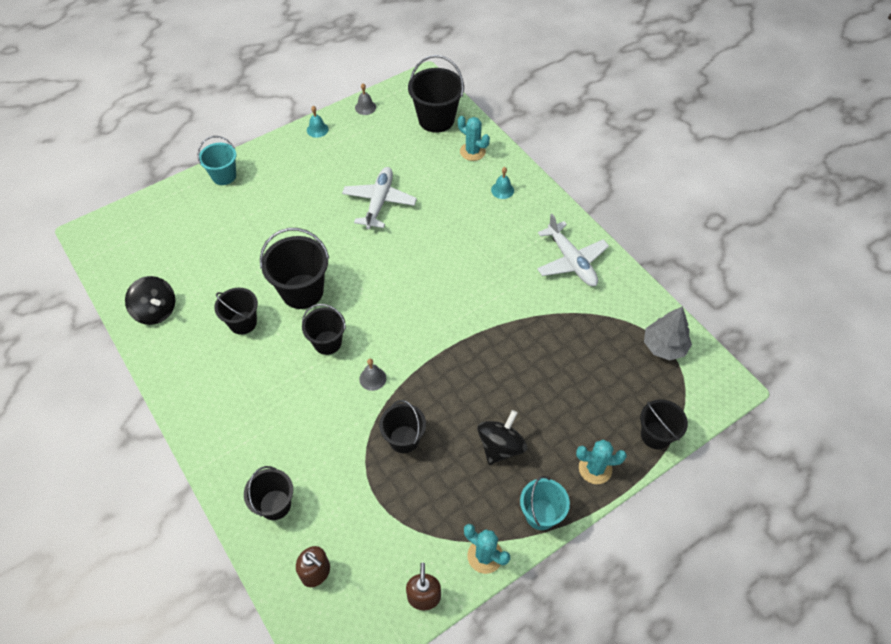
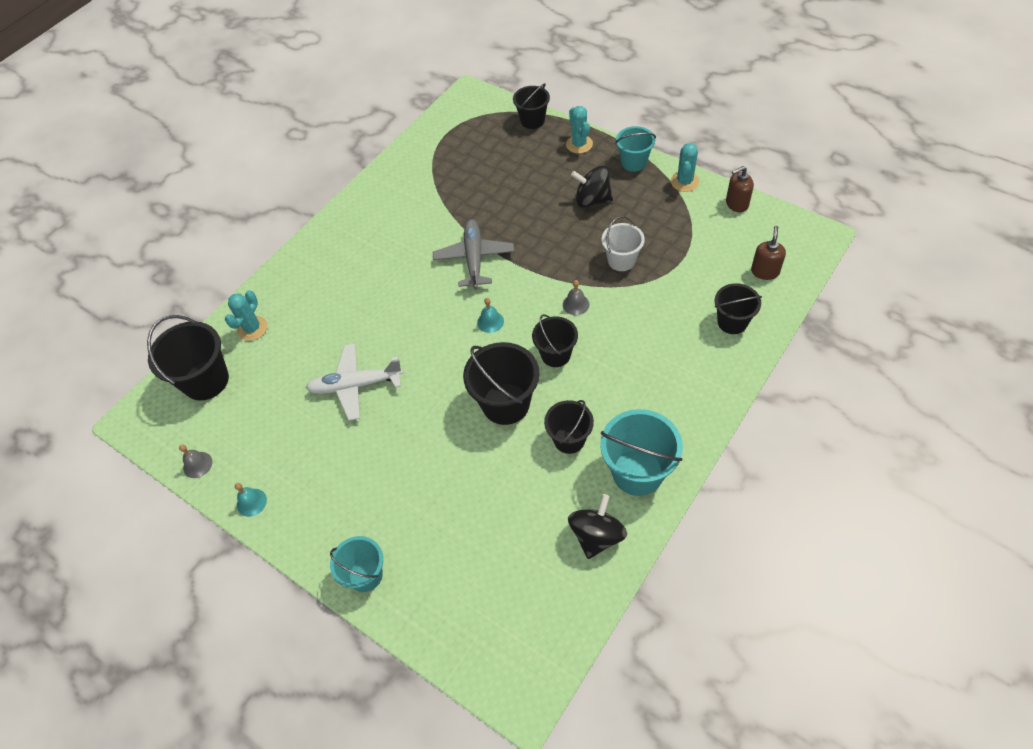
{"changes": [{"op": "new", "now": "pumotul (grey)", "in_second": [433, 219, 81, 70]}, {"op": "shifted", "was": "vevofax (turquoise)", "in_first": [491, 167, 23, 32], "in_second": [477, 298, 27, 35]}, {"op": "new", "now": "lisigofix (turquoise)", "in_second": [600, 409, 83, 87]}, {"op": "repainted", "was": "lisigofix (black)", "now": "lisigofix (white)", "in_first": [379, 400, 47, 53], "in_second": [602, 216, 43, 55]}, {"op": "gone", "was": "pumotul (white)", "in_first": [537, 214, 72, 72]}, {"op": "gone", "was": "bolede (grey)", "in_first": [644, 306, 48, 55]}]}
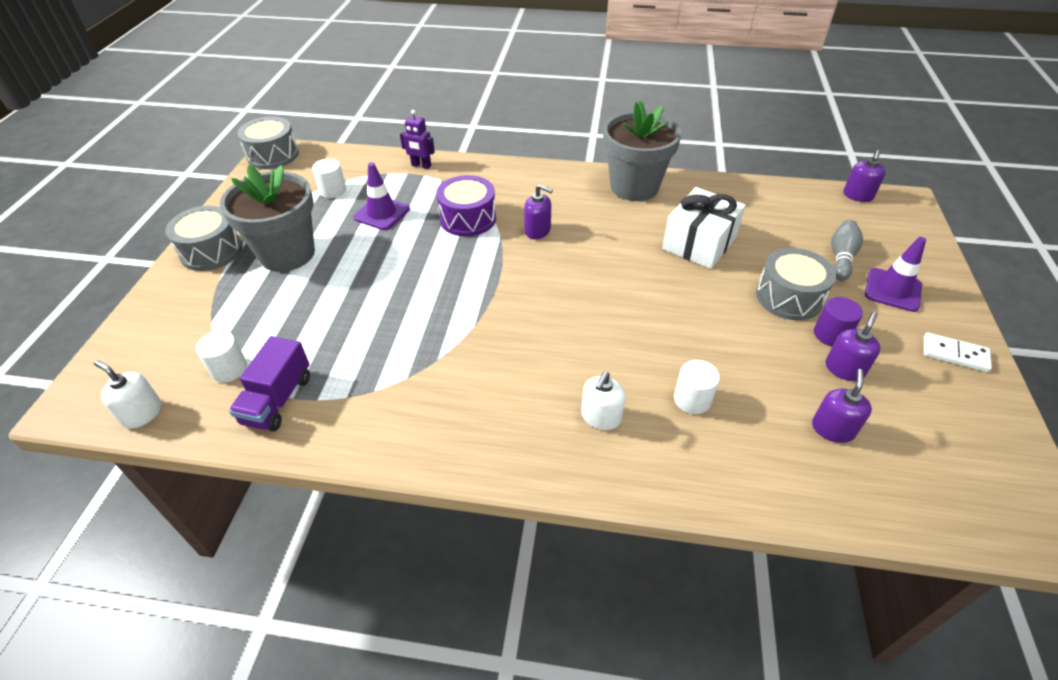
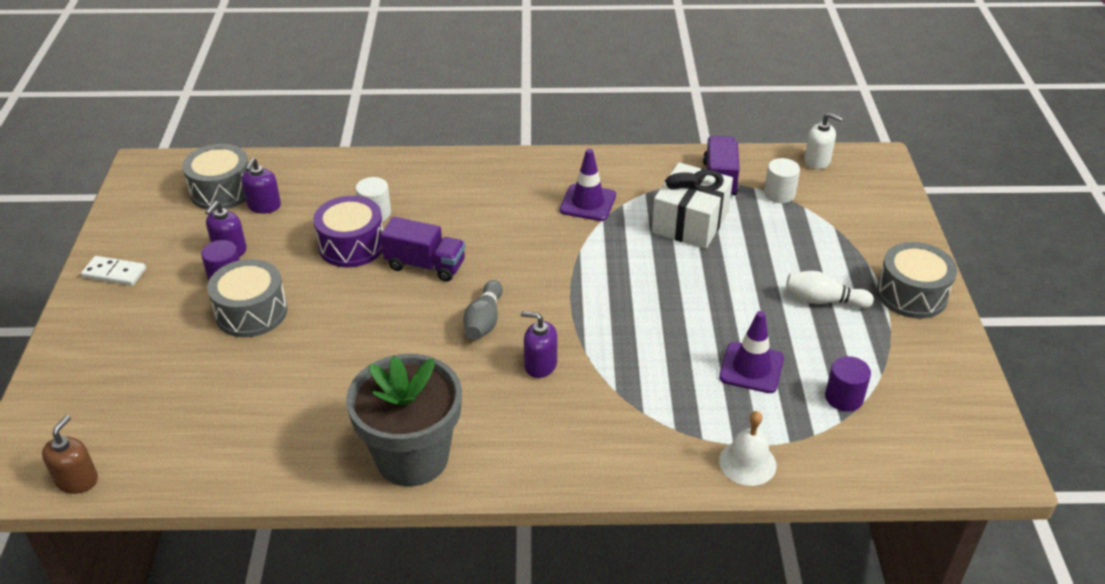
{"changes": [{"op": "repainted", "was": "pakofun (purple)", "now": "pakofun (brown)", "in_first": [843, 150, 43, 52], "in_second": [42, 415, 56, 79]}, {"op": "shifted", "was": "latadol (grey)", "in_first": [237, 117, 62, 52], "in_second": [182, 144, 66, 66]}, {"op": "shifted", "was": "latadol (purple)", "in_first": [436, 175, 60, 62], "in_second": [313, 196, 70, 71]}, {"op": "new", "now": "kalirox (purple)", "in_second": [380, 217, 85, 65]}, {"op": "shifted", "was": "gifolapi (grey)", "in_first": [831, 220, 32, 61], "in_second": [463, 280, 40, 60]}, {"op": "shifted", "was": "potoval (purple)", "in_first": [865, 237, 61, 75], "in_second": [560, 149, 56, 72]}, {"op": "shifted", "was": "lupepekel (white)", "in_first": [662, 187, 84, 82], "in_second": [652, 163, 81, 86]}, {"op": "swapped", "was": "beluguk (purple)", "now": "vevofax (white)", "in_first": [400, 110, 35, 59], "in_second": [719, 411, 57, 75]}, {"op": "swapped", "was": "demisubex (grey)", "now": "gifolapi (white)", "in_first": [220, 165, 95, 107], "in_second": [786, 271, 88, 38]}, {"op": "repainted", "was": "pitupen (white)", "now": "pitupen (purple)", "in_first": [312, 159, 34, 39], "in_second": [825, 356, 46, 56]}, {"op": "gone", "was": "pakofun (white)", "in_first": [581, 372, 44, 58]}]}
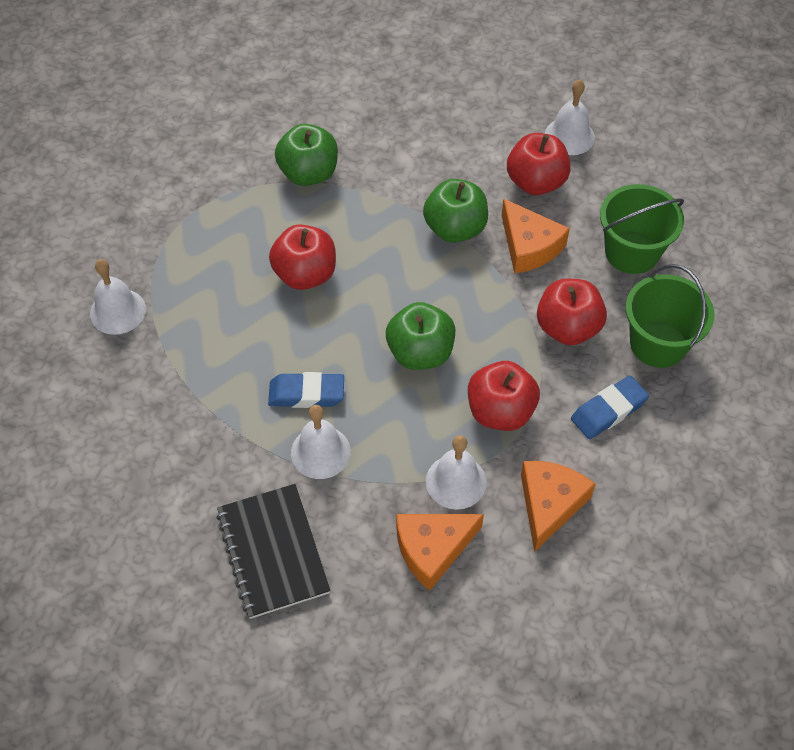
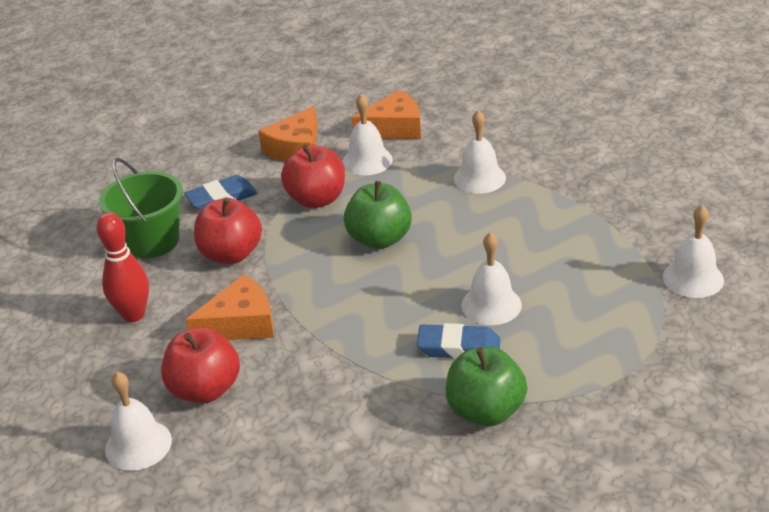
{"changes": [{"op": "swapped", "was": "lisigofix (green)", "now": "gifolapi (red)", "in_first": [600, 184, 84, 90], "in_second": [96, 212, 53, 110]}, {"op": "rotated", "was": "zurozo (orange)", "in_first": [501, 198, 69, 76], "in_second": [186, 274, 88, 66], "clockwise": 90}, {"op": "shifted", "was": "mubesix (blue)", "in_first": [268, 372, 76, 36], "in_second": [417, 323, 83, 36]}, {"op": "swapped", "was": "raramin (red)", "now": "vevofax (white)", "in_first": [269, 224, 67, 66], "in_second": [461, 232, 61, 93]}, {"op": "gone", "was": "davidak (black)", "in_first": [216, 484, 115, 135]}, {"op": "gone", "was": "raramin (green)", "in_first": [423, 179, 65, 64]}]}
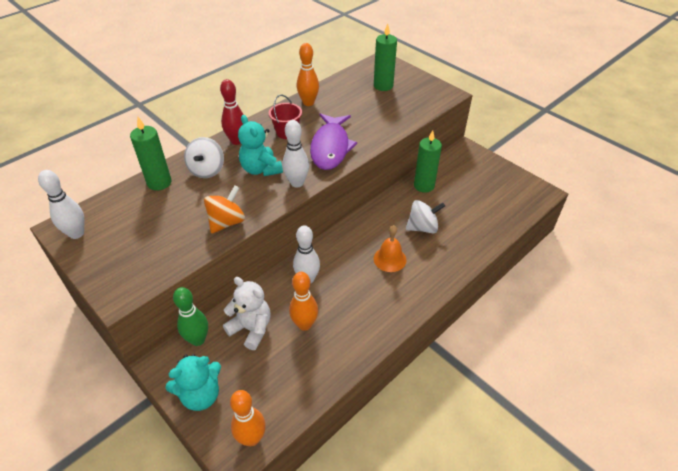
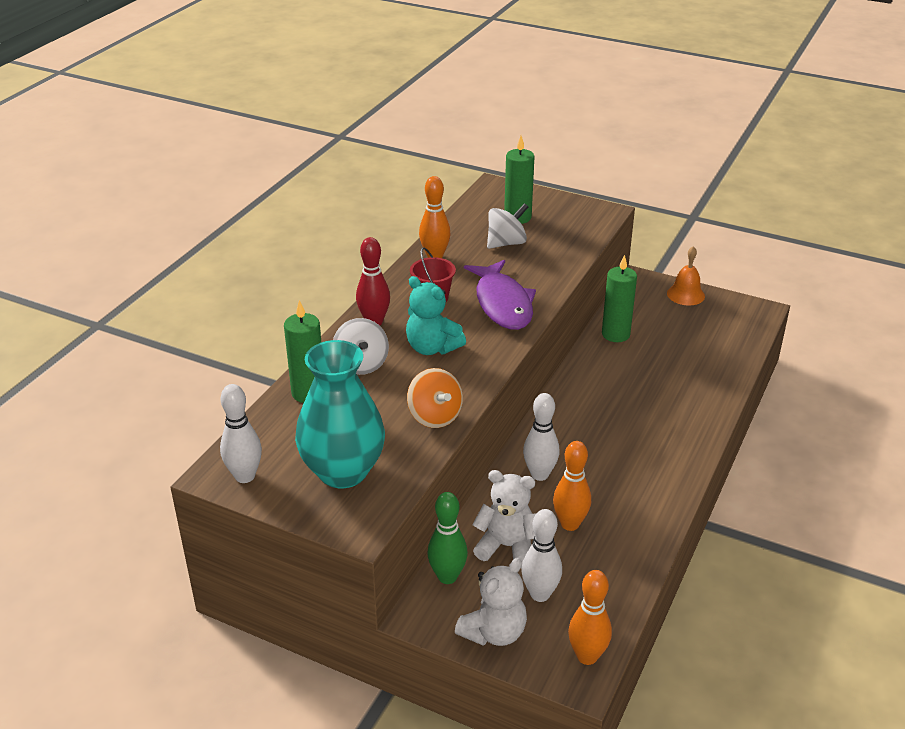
{"changes": [{"op": "new", "now": "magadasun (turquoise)", "in_second": [295, 340, 90, 148]}, {"op": "rotated", "was": "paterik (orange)", "in_first": [204, 185, 41, 49], "in_second": [407, 368, 56, 60], "clockwise": 135}, {"op": "repainted", "was": "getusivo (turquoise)", "now": "getusivo (white)", "in_first": [165, 354, 56, 57], "in_second": [455, 558, 72, 88]}, {"op": "shifted", "was": "paterik (white)", "in_first": [406, 200, 39, 33], "in_second": [487, 203, 41, 46]}, {"op": "shifted", "was": "gifolapi (white)", "in_first": [282, 120, 27, 67], "in_second": [521, 509, 41, 93]}, {"op": "shifted", "was": "vevofax (orange)", "in_first": [374, 225, 32, 47], "in_second": [667, 246, 38, 59]}]}
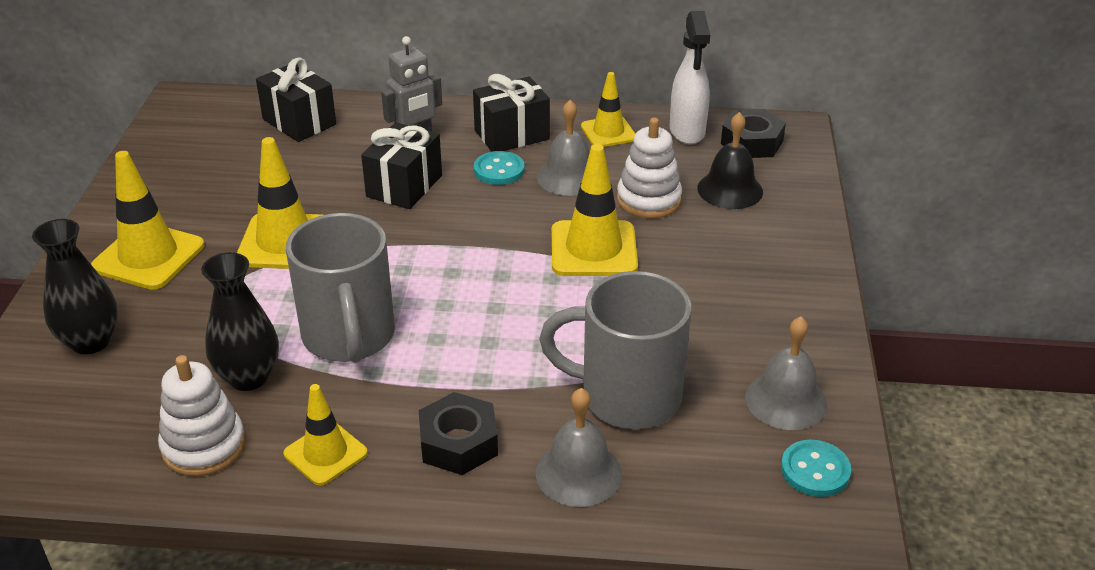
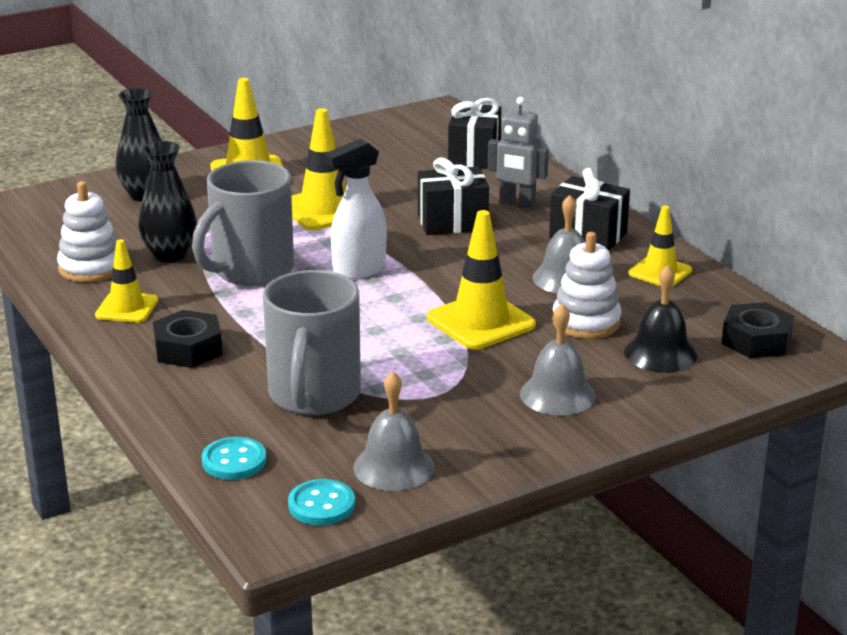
{"changes": [{"op": "shifted", "was": "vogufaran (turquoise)", "in_first": [474, 151, 51, 34], "in_second": [202, 437, 64, 43]}, {"op": "rotated", "was": "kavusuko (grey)", "in_first": [539, 271, 152, 158], "in_second": [263, 270, 98, 145], "clockwise": -150}, {"op": "shifted", "was": "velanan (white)", "in_first": [670, 11, 40, 134], "in_second": [324, 139, 62, 141]}, {"op": "shifted", "was": "vevofax (grey)", "in_first": [536, 388, 86, 119], "in_second": [520, 304, 76, 112]}]}
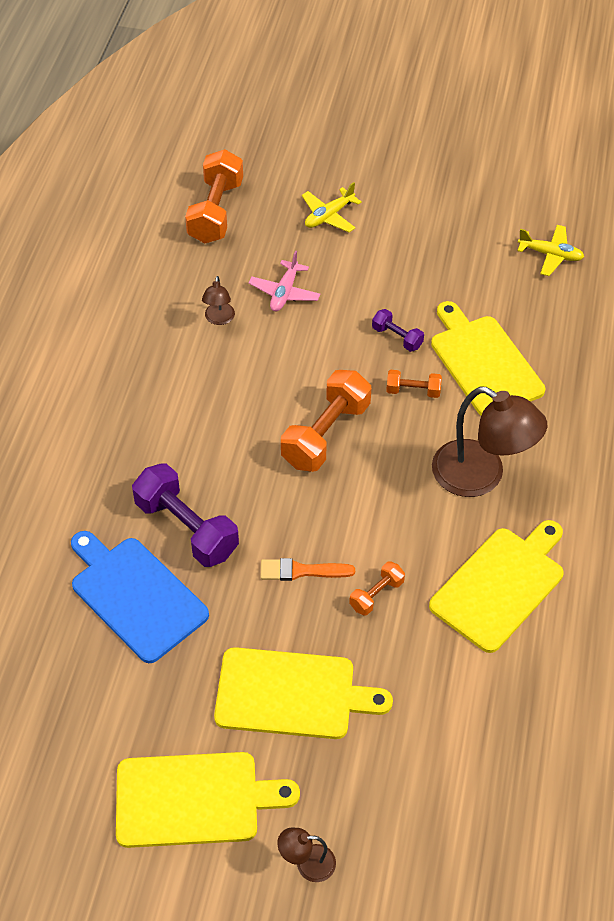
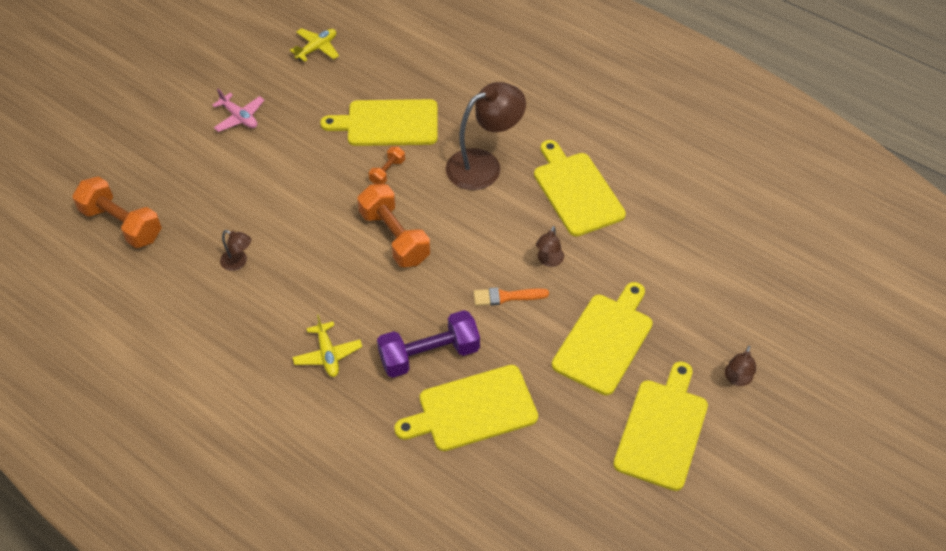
{"changes": [{"op": "shifted", "was": "pumotul (pink)", "in_first": [249, 251, 71, 60], "in_second": [212, 89, 53, 43]}, {"op": "shifted", "was": "pumotul (yellow)", "in_first": [302, 182, 60, 50], "in_second": [292, 314, 70, 63]}, {"op": "repainted", "was": "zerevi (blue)", "now": "zerevi (yellow)", "in_first": [71, 531, 138, 132], "in_second": [394, 365, 144, 86]}, {"op": "rotated", "was": "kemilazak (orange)", "in_first": [261, 558, 94, 23], "in_second": [473, 287, 76, 19], "clockwise": 60}, {"op": "swapped", "was": "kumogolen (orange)", "now": "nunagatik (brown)", "in_first": [349, 561, 56, 55], "in_second": [536, 226, 28, 41]}, {"op": "gone", "was": "kumogolen (purple)", "in_first": [372, 309, 52, 43]}]}
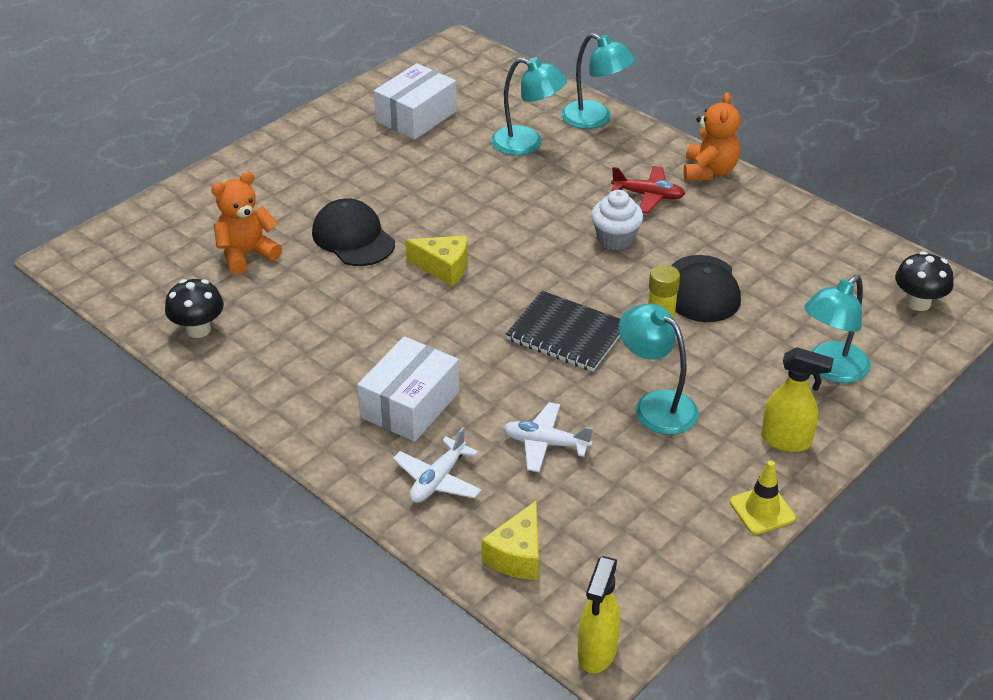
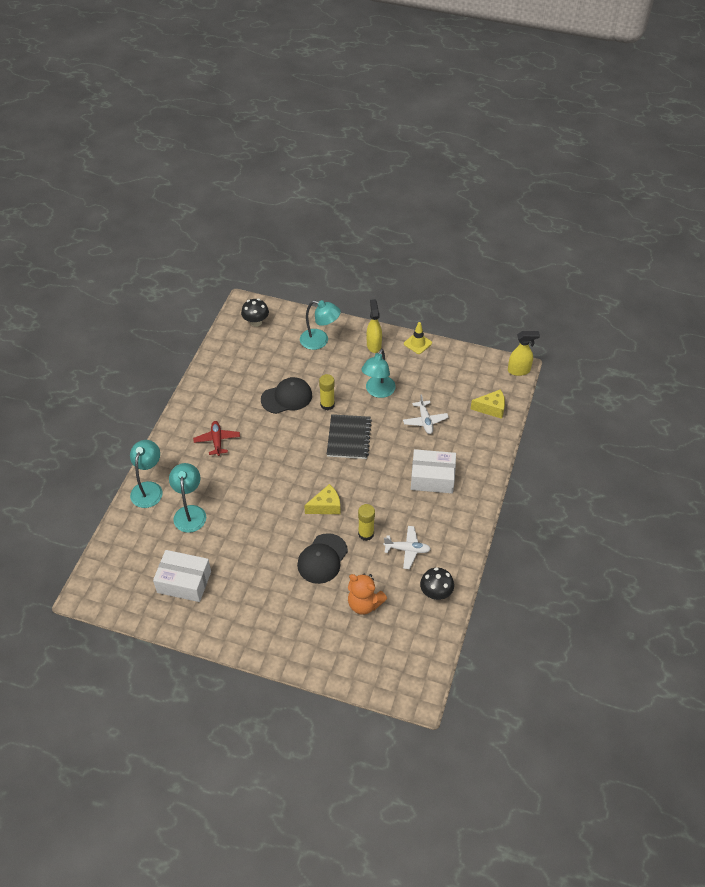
{"changes": [{"op": "rotated", "was": "zurozo (yellow)", "in_first": [406, 235, 61, 51], "in_second": [304, 484, 36, 30], "clockwise": 75}, {"op": "new", "now": "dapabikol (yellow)", "in_second": [358, 504, 17, 37]}, {"op": "shifted", "was": "pumotul (white)", "in_first": [393, 427, 89, 76], "in_second": [384, 526, 47, 43]}, {"op": "gone", "was": "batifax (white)", "in_first": [591, 190, 52, 60]}, {"op": "gone", "was": "getusivo (orange)", "in_first": [684, 92, 56, 89]}]}
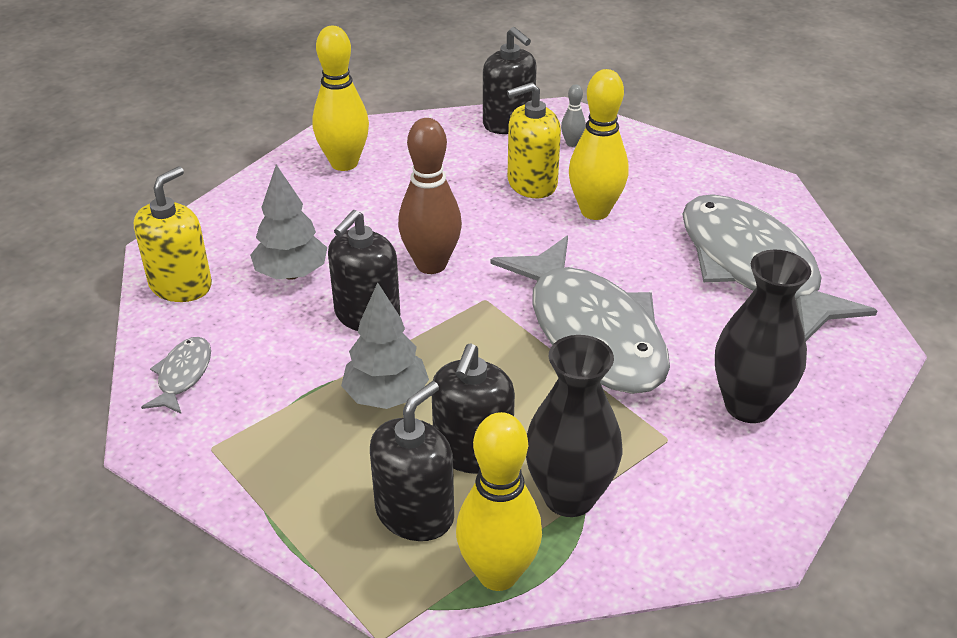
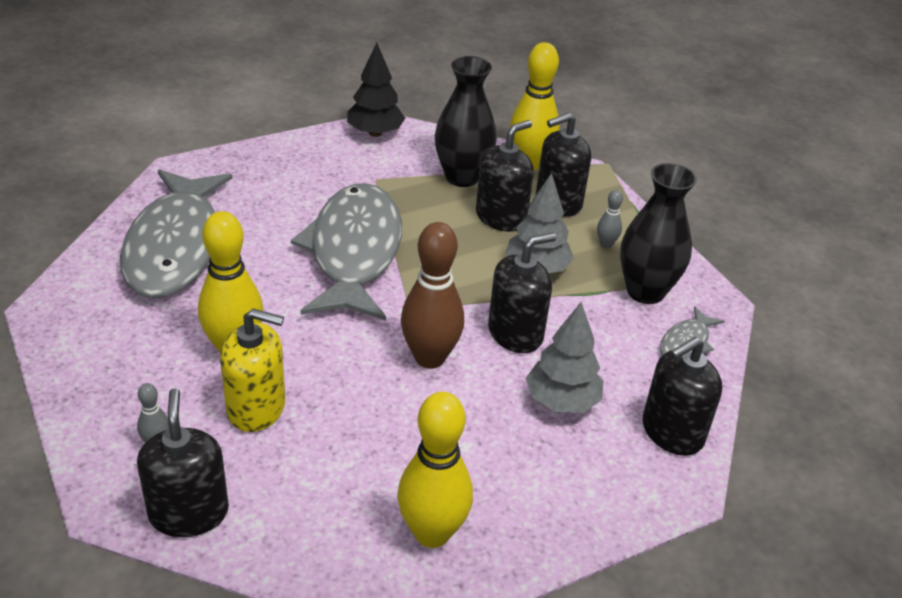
{"changes": [{"op": "new", "now": "bolede (black)", "in_second": [347, 43, 58, 94]}, {"op": "new", "now": "gifolapi (grey)", "in_second": [597, 190, 26, 58]}, {"op": "shifted", "was": "magadasun (black)", "in_first": [715, 250, 96, 173], "in_second": [620, 163, 77, 141]}, {"op": "repainted", "was": "pakofun (yellow)", "now": "pakofun (black)", "in_first": [134, 166, 78, 136], "in_second": [642, 337, 80, 119]}]}
